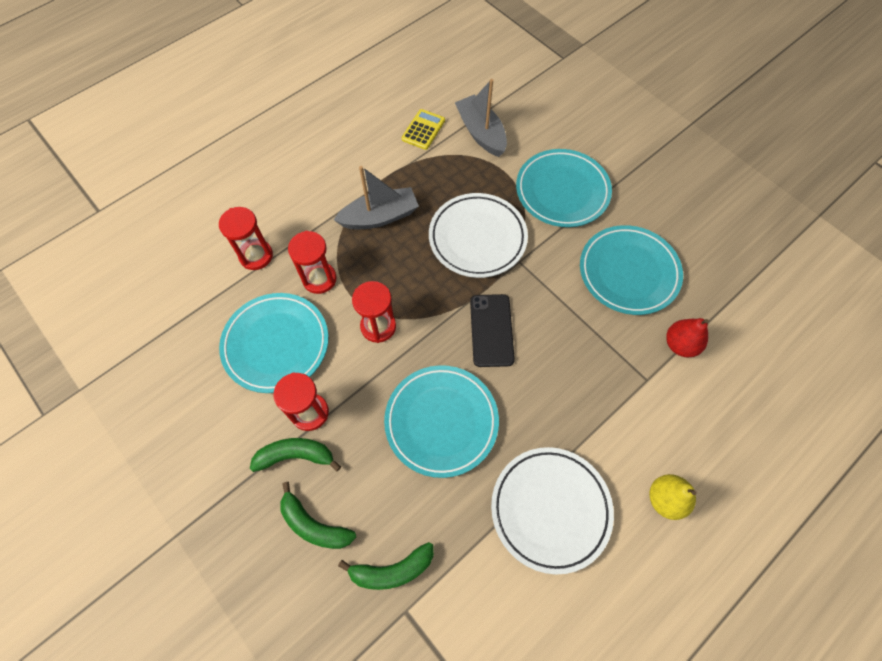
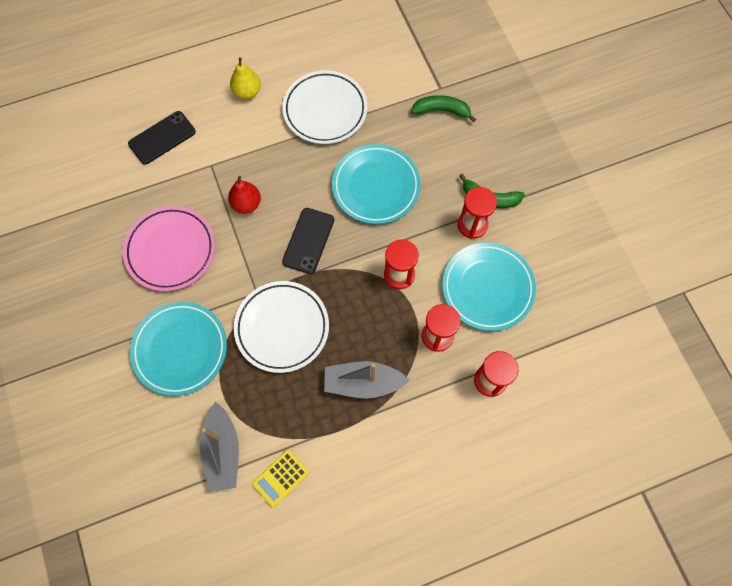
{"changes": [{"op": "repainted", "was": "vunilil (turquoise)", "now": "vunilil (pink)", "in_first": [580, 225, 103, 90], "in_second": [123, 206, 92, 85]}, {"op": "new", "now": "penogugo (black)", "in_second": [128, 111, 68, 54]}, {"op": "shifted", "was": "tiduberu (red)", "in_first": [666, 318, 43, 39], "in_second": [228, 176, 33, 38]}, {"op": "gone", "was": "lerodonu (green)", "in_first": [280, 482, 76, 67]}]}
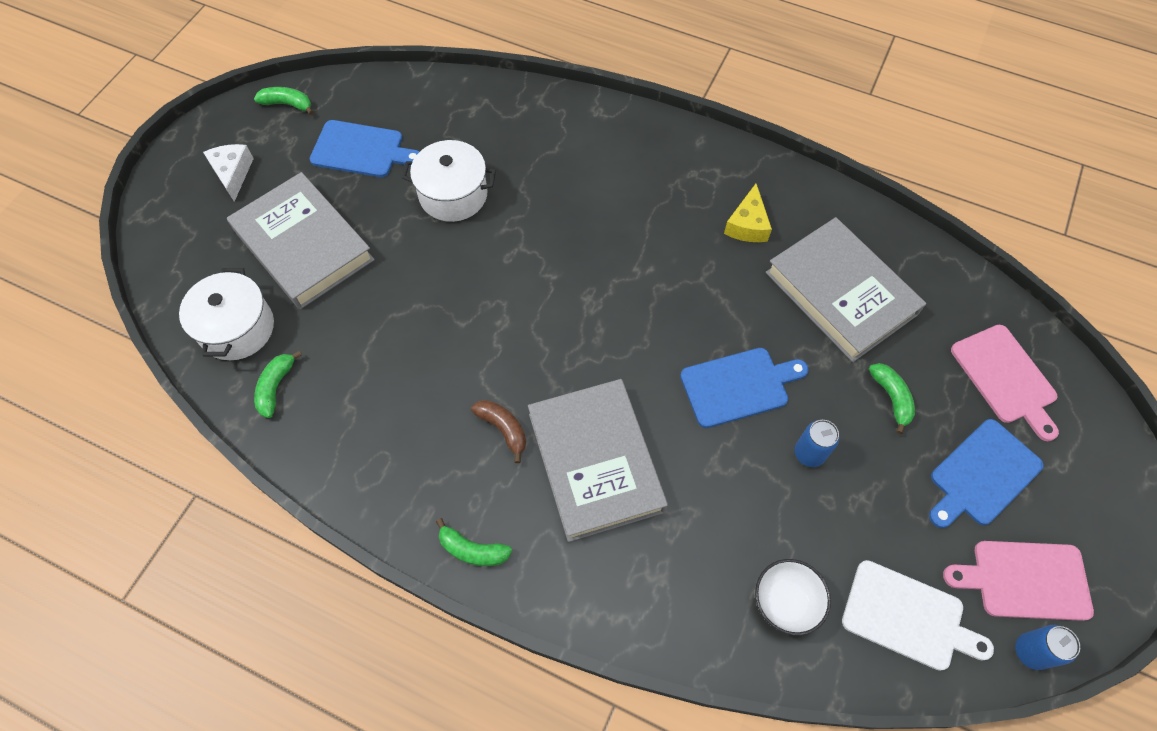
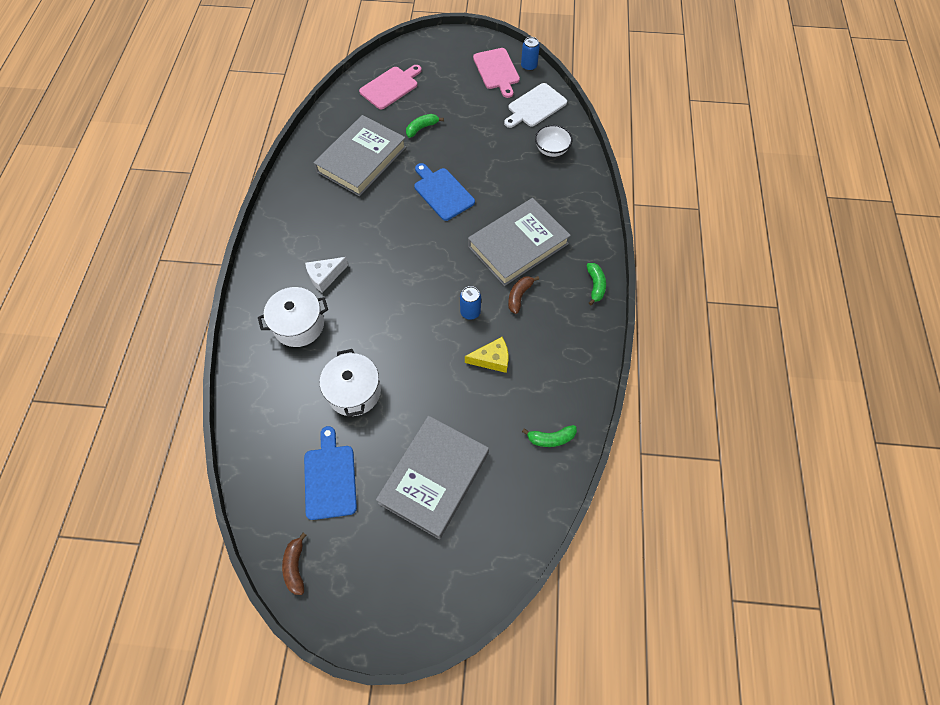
{"changes": [{"op": "shifted", "was": "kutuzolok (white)", "in_first": [179, 268, 95, 92], "in_second": [258, 287, 70, 60]}, {"op": "repainted", "was": "lerodonu (green)", "now": "lerodonu (brown)", "in_first": [254, 87, 60, 28], "in_second": [282, 533, 24, 62]}, {"op": "shifted", "was": "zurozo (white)", "in_first": [203, 144, 51, 58], "in_second": [305, 257, 43, 36]}, {"op": "shifted", "was": "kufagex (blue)", "in_first": [795, 420, 44, 47], "in_second": [460, 286, 21, 34]}, {"op": "shifted", "was": "zurozo (yellow)", "in_first": [724, 184, 48, 58], "in_second": [465, 337, 43, 36]}, {"op": "rotated", "was": "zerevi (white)", "in_first": [842, 560, 152, 111], "in_second": [504, 83, 63, 45], "clockwise": -135}, {"op": "gone", "was": "zerevi (blue)", "in_first": [929, 419, 115, 109]}]}
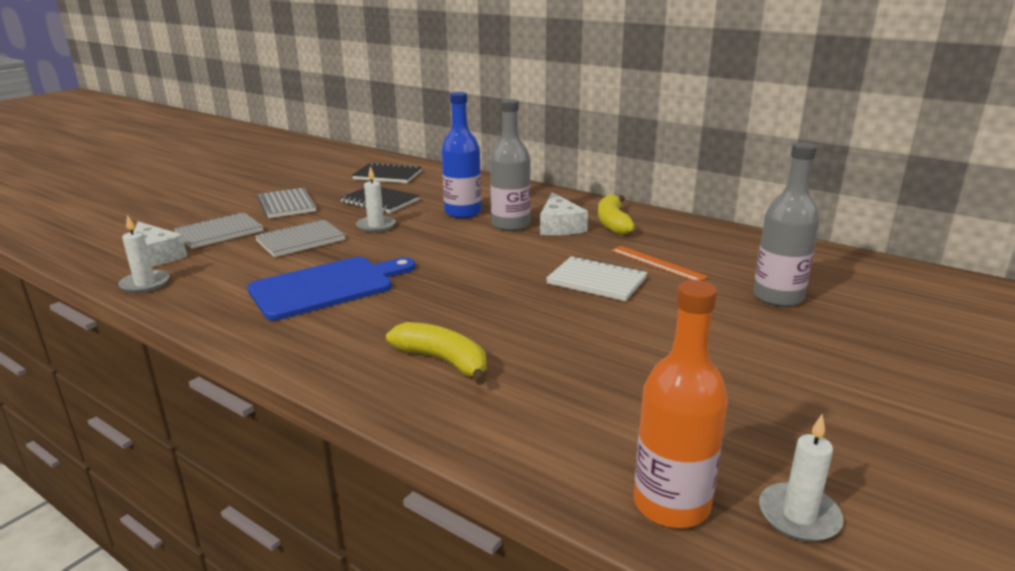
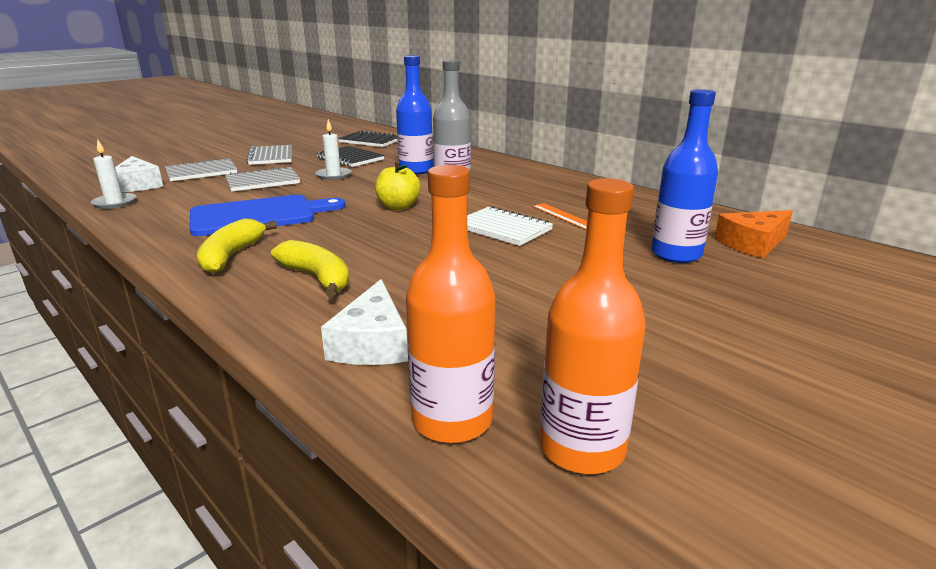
{"changes": [{"op": "shifted", "was": "lerodonu (yellow)", "in_first": [598, 194, 37, 41], "in_second": [197, 219, 80, 54]}, {"op": "shifted", "was": "zurozo (white)", "in_first": [540, 192, 48, 43], "in_second": [321, 279, 87, 86]}, {"op": "new", "now": "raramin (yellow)", "in_second": [375, 161, 46, 49]}, {"op": "swapped", "was": "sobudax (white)", "now": "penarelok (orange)", "in_first": [759, 414, 85, 128], "in_second": [540, 178, 106, 296]}, {"op": "repainted", "was": "penarelok (grey)", "now": "penarelok (blue)", "in_first": [753, 142, 67, 165], "in_second": [651, 89, 67, 174]}, {"op": "new", "now": "zurozo (orange)", "in_second": [714, 210, 79, 48]}]}
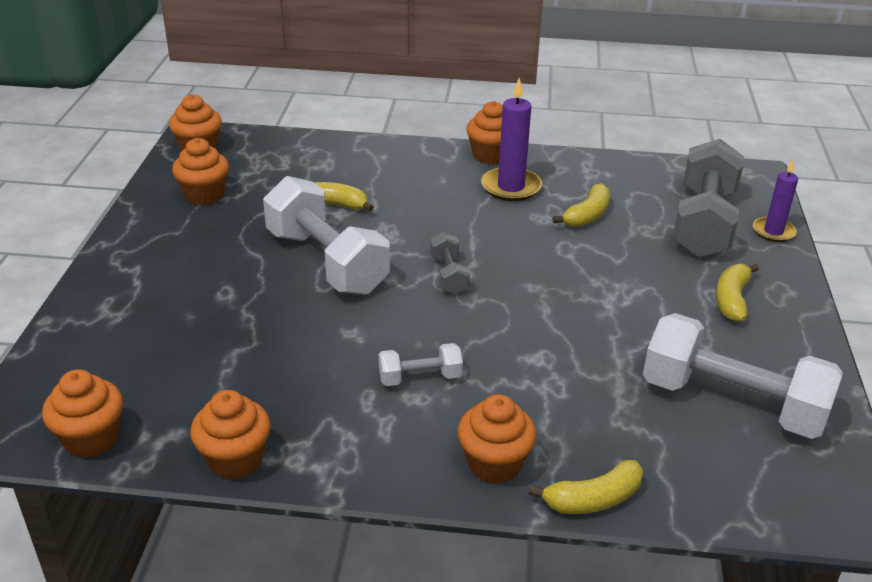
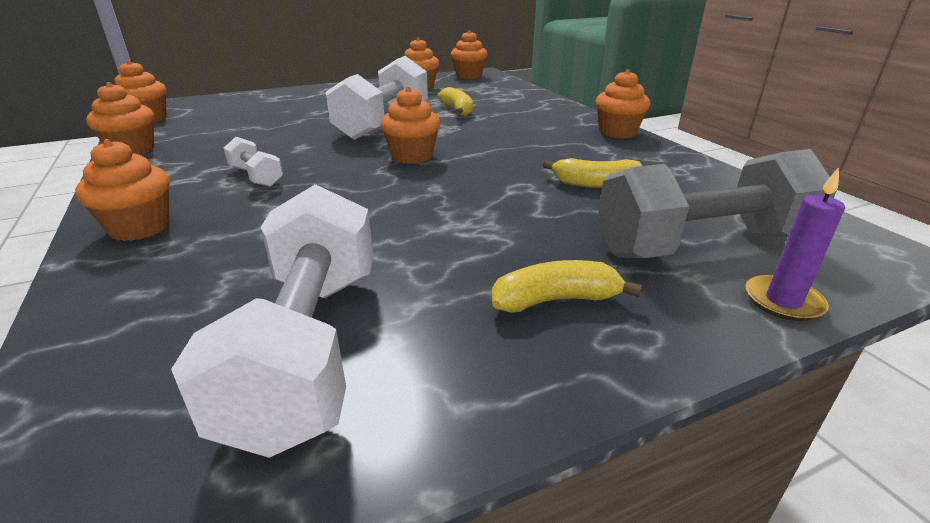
{"changes": [{"op": "swapped", "was": "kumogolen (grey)", "now": "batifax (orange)", "in_first": [430, 232, 40, 62], "in_second": [380, 86, 61, 78]}, {"op": "gone", "was": "sobudax (purple)", "in_first": [481, 78, 61, 123]}, {"op": "gone", "was": "lerodonu (yellow)", "in_first": [529, 460, 114, 54]}]}
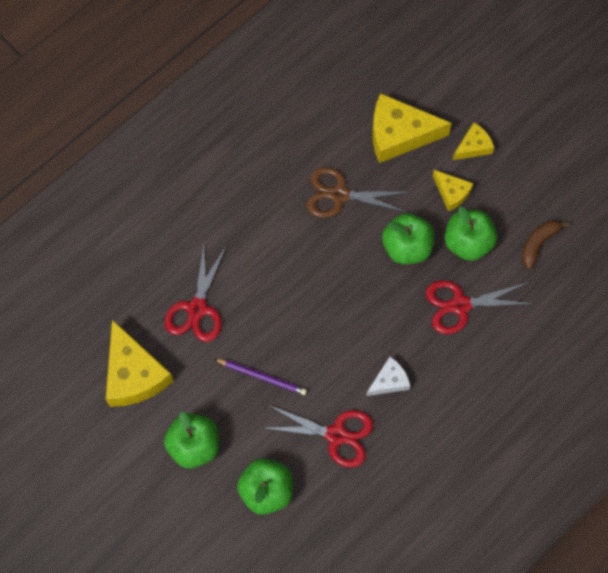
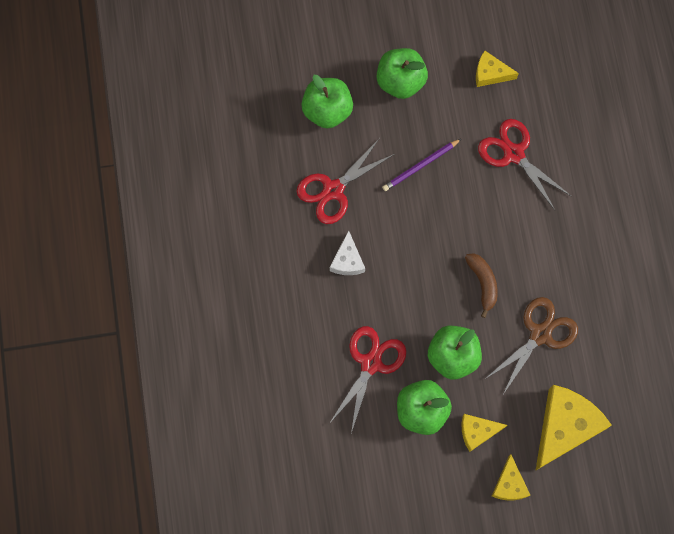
{"changes": [{"op": "shifted", "was": "lerodonu (brown)", "in_first": [522, 220, 48, 49], "in_second": [465, 253, 33, 65]}, {"op": "scaled", "was": "zurozo (yellow)", "in_first": [106, 320, 67, 87], "in_second": [476, 51, 43, 36], "ratio": 0.53}]}
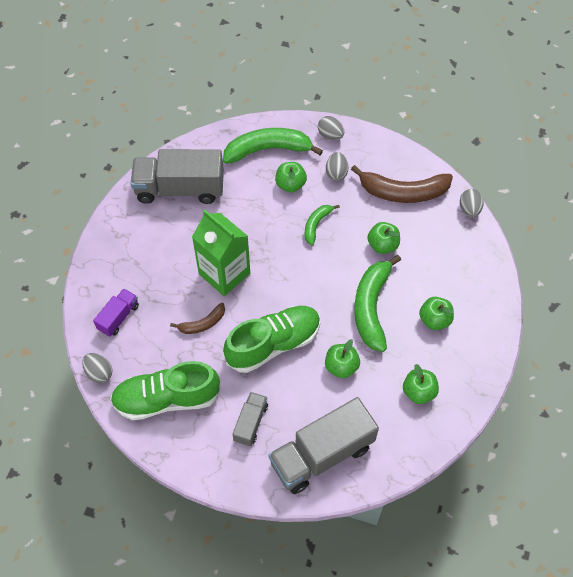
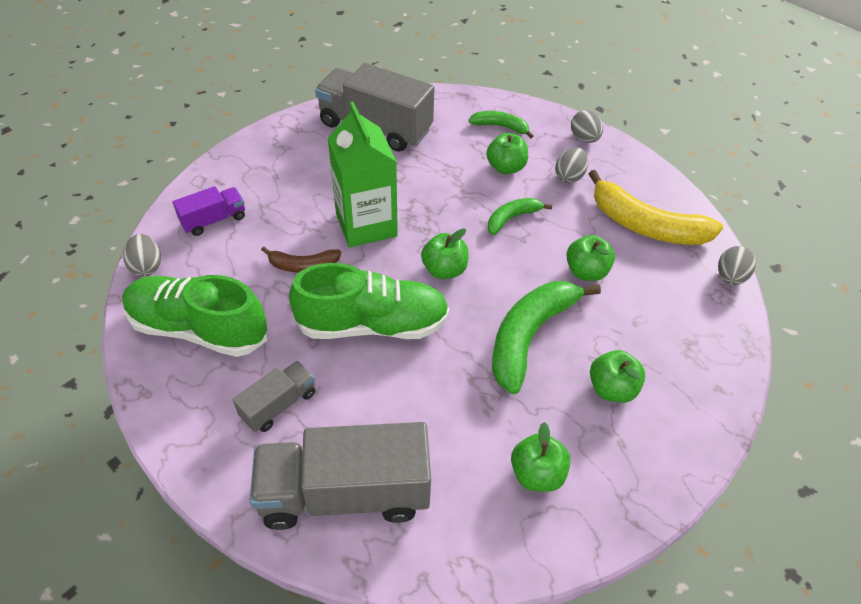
{"changes": [{"op": "shifted", "was": "raramin (green)", "in_first": [325, 339, 35, 39], "in_second": [421, 228, 48, 51]}, {"op": "scaled", "was": "lerodonu (green)", "in_first": [223, 128, 100, 36], "in_second": [468, 111, 65, 28], "ratio": 0.53}, {"op": "repainted", "was": "lerodonu (brown)", "now": "lerodonu (yellow)", "in_first": [351, 165, 102, 38], "in_second": [589, 170, 134, 75]}]}
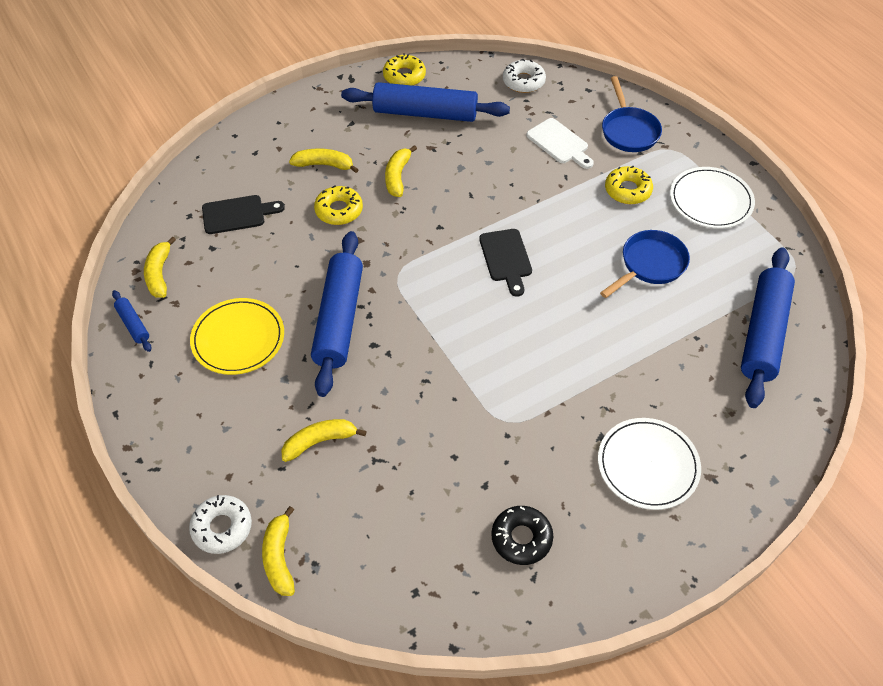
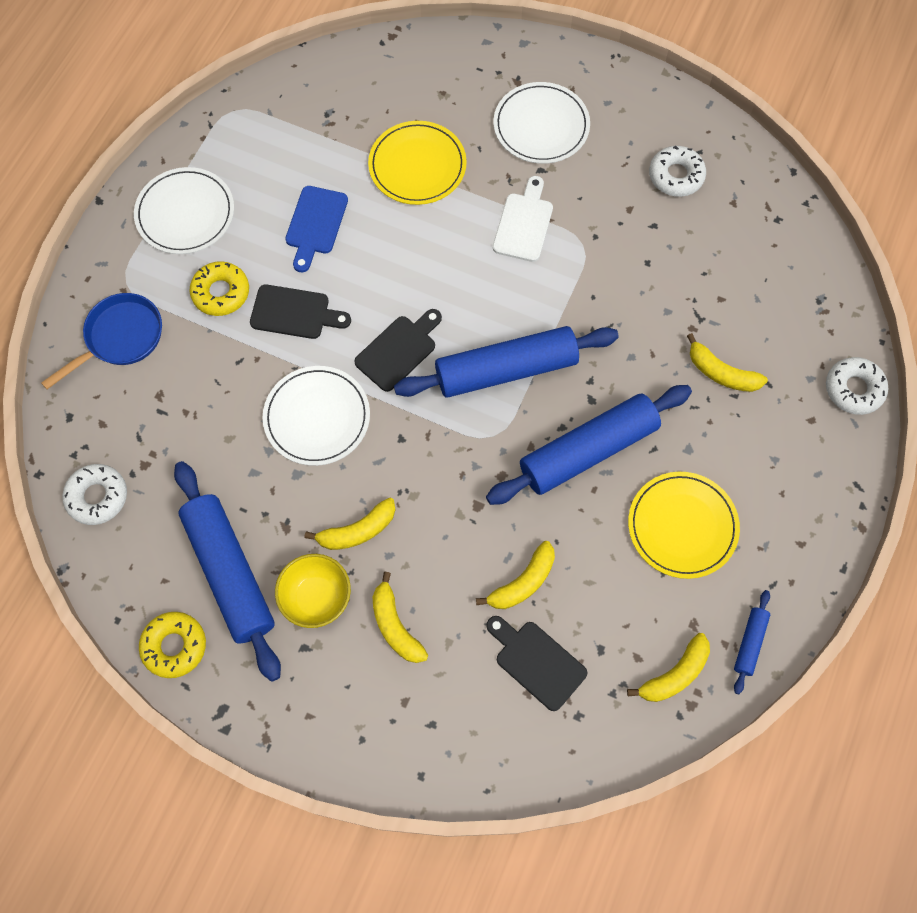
{"changes": [{"op": "new", "now": "zerevi (black)", "in_second": [250, 284, 101, 55]}, {"op": "new", "now": "vunilil (white)", "in_second": [263, 366, 107, 100]}, {"op": "new", "now": "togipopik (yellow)", "in_second": [275, 554, 76, 74]}, {"op": "swapped", "was": "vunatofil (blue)", "now": "zerevi (blue)", "in_first": [600, 230, 90, 68], "in_second": [285, 186, 63, 86]}, {"op": "new", "now": "vunilil (yellow)", "in_second": [368, 121, 99, 84]}, {"op": "shifted", "was": "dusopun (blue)", "in_first": [741, 248, 54, 160], "in_second": [394, 326, 225, 72]}, {"op": "shifted", "was": "lerodonu (yellow)", "in_first": [262, 506, 33, 90], "in_second": [476, 541, 79, 68]}, {"op": "shifted", "was": "zerevi (white)", "in_first": [526, 118, 68, 51], "in_second": [493, 176, 60, 86]}, {"op": "repainted", "was": "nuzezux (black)", "now": "nuzezux (white)", "in_first": [492, 506, 61, 59], "in_second": [649, 146, 57, 51]}, {"op": "gone", "was": "nuzezux (yellow)", "in_first": [314, 185, 49, 40]}]}
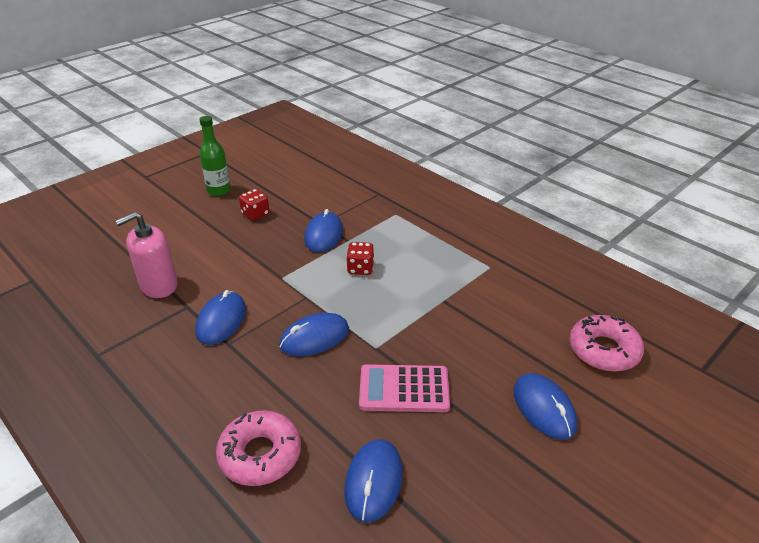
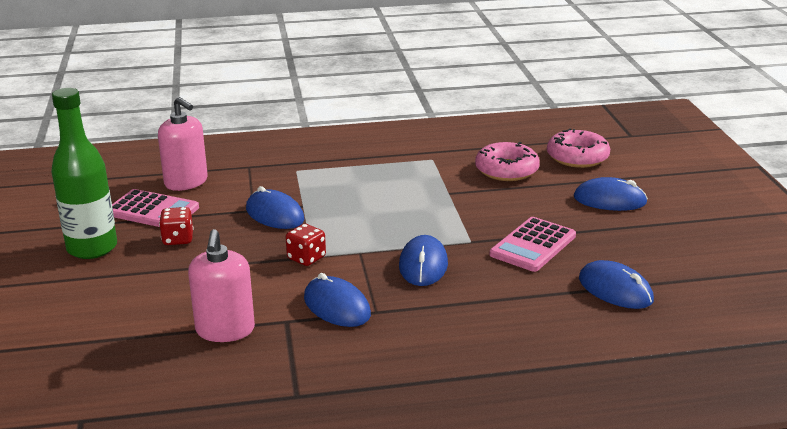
{"changes": [{"op": "scaled", "was": "penarelok (green)", "in_first": [199, 116, 32, 80], "in_second": [51, 88, 66, 171], "ratio": 1.51}, {"op": "new", "now": "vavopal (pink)", "in_second": [112, 189, 87, 38]}, {"op": "new", "now": "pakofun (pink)", "in_second": [158, 97, 50, 94]}, {"op": "shifted", "was": "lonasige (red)", "in_first": [346, 242, 28, 33], "in_second": [286, 224, 40, 42]}, {"op": "shifted", "was": "nuzezux (pink)", "in_first": [216, 411, 85, 75], "in_second": [475, 142, 65, 39]}]}
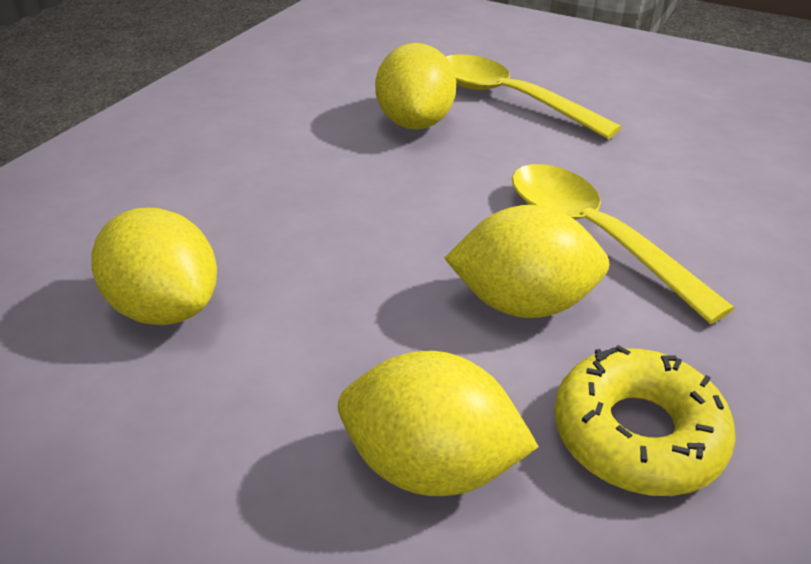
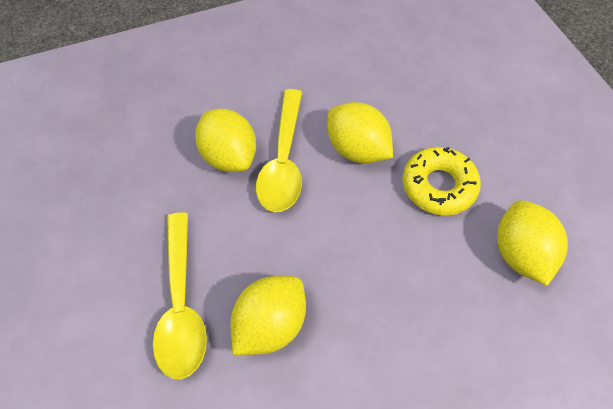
{"changes": [{"op": "shifted", "was": "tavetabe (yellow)", "in_first": [338, 351, 201, 145], "in_second": [195, 108, 61, 64]}, {"op": "shifted", "was": "nuzezux (yellow)", "in_first": [554, 345, 182, 151], "in_second": [402, 147, 79, 68]}]}
